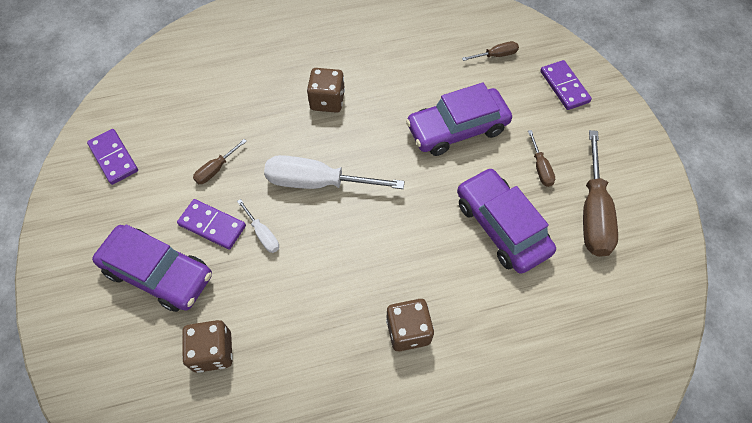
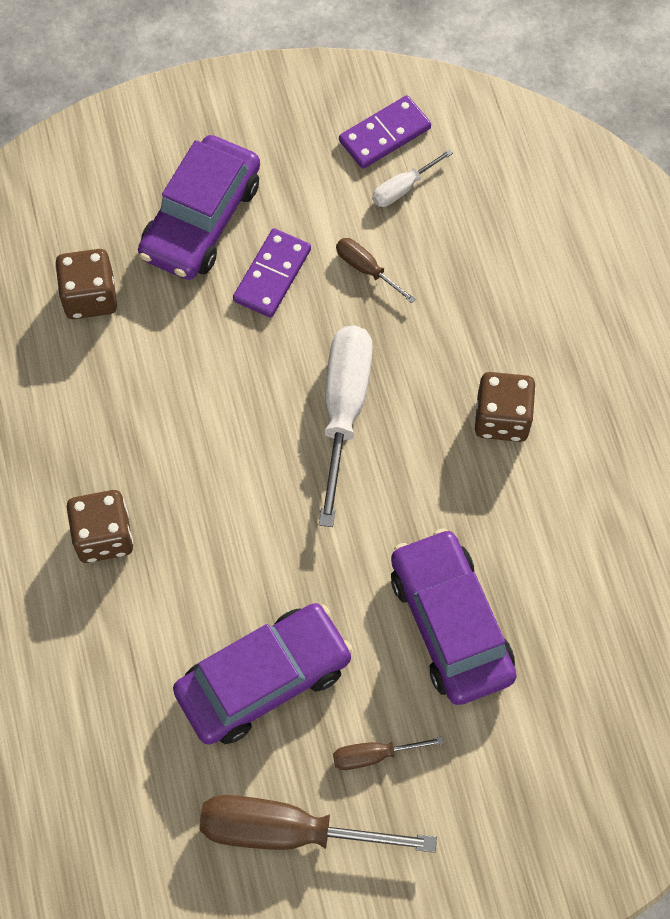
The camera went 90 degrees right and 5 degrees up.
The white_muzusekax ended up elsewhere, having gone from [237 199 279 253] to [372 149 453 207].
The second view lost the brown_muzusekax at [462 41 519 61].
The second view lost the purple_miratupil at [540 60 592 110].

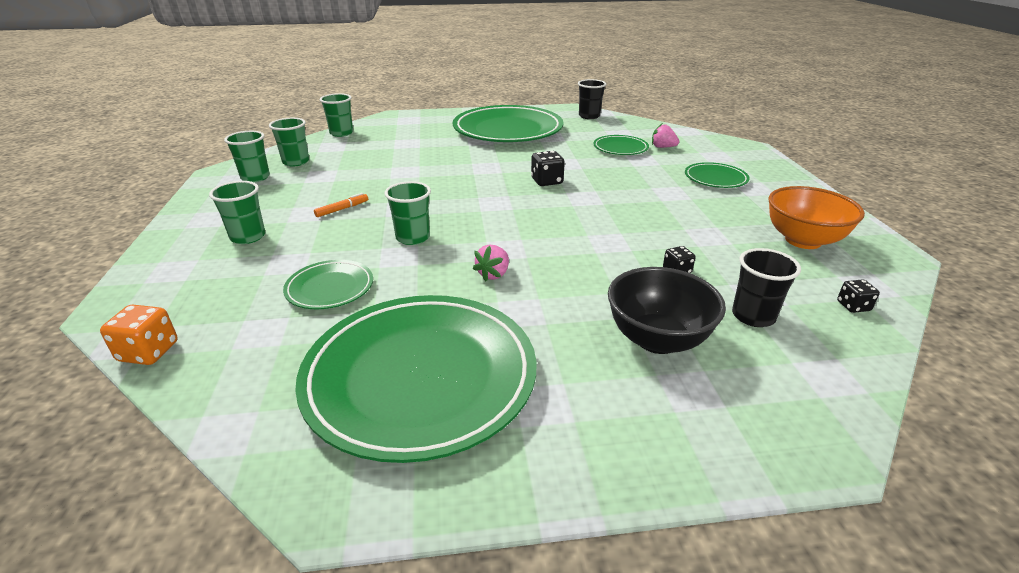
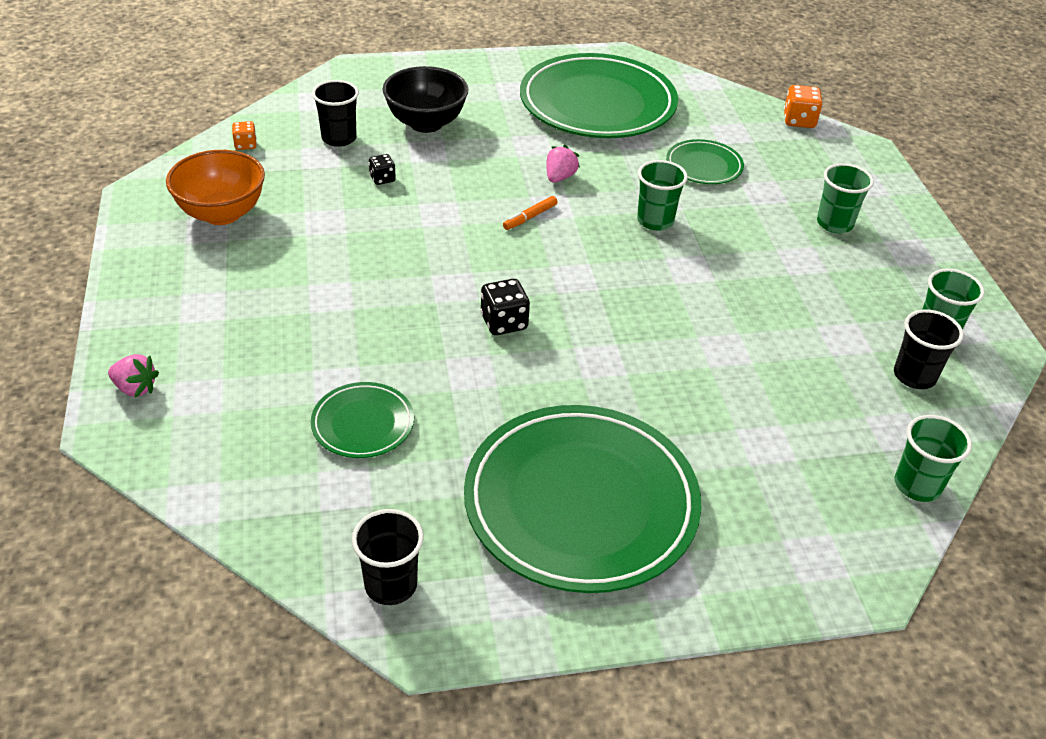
The camera went 175 degrees right and 10 degrees up.
The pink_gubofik ended up elsewhere, having gone from [652 123 679 148] to [108 354 159 397].
What was the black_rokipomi at [837 279 880 313] turned into the orange_rokipomi at [232 121 257 150].
The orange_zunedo ended up elsewhere, having gone from [314 193 368 217] to [503 196 557 230].
What was the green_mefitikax at [269 118 309 166] turned into the black_mefitikax at [894 310 964 389].
The second view lost the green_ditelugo at [685 162 750 188].

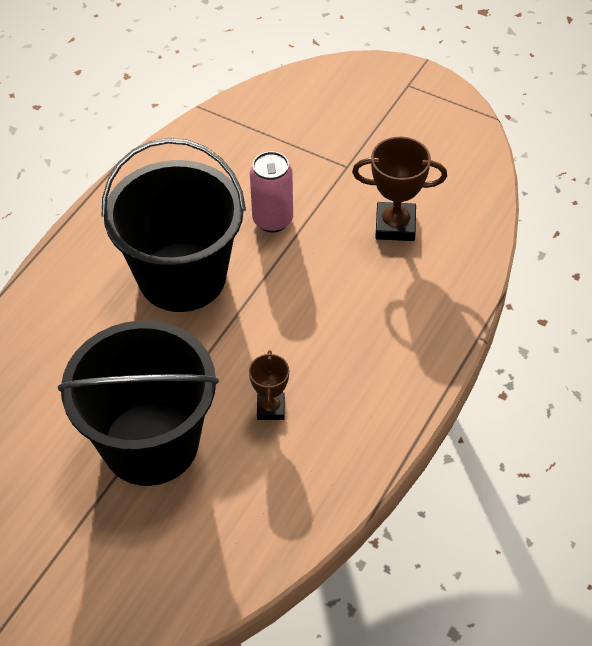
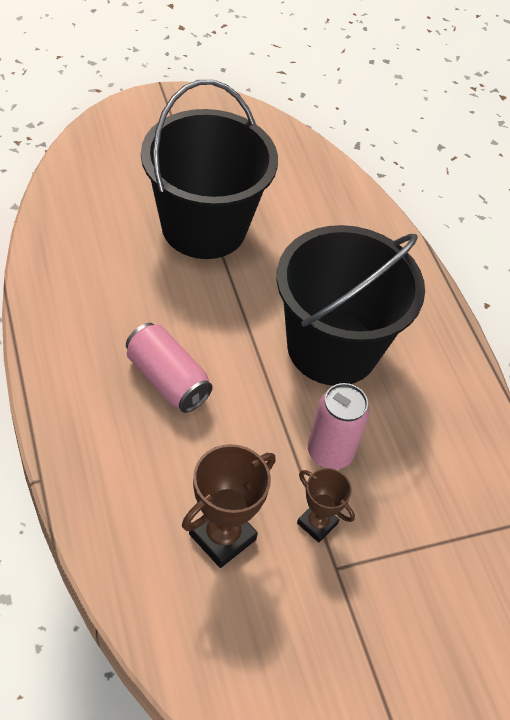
The camera went 125 degrees right and 0 degrees up.
The second view gained the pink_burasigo at [126 323 213 413].
The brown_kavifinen ended up elsewhere, having gone from [249 350 289 420] to [297 468 355 543].

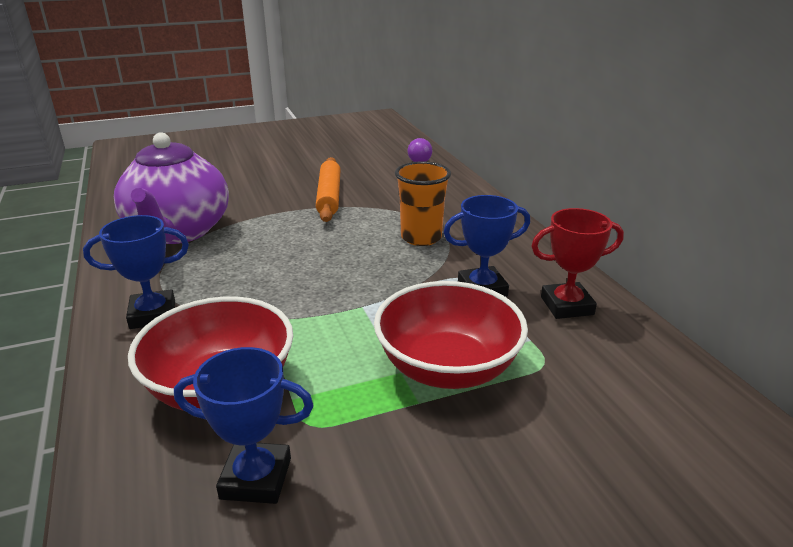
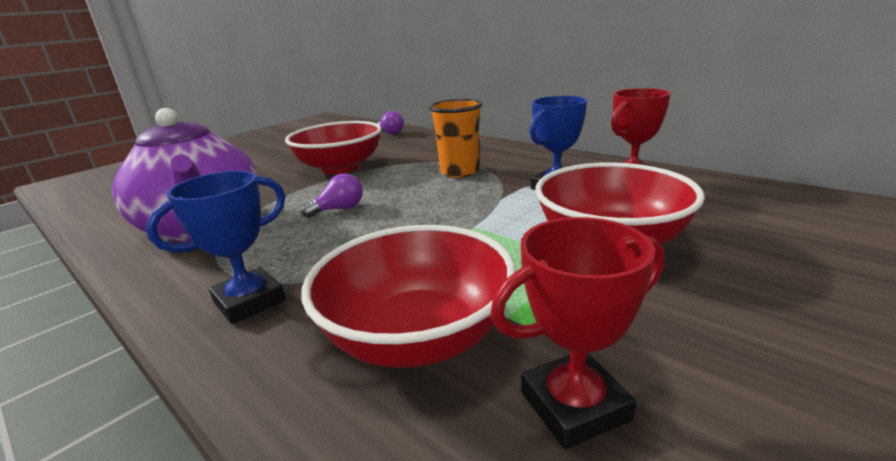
The camera went 25 degrees left and 5 degrees down.
Where the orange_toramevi stood at [316 157 340 222], the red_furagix came to stand at [285 121 382 174].
The second view gained the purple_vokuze at [301 173 363 218].
What was the blue_kavifinen at [174 347 313 504] turned into the red_kavifinen at [490 217 664 449].

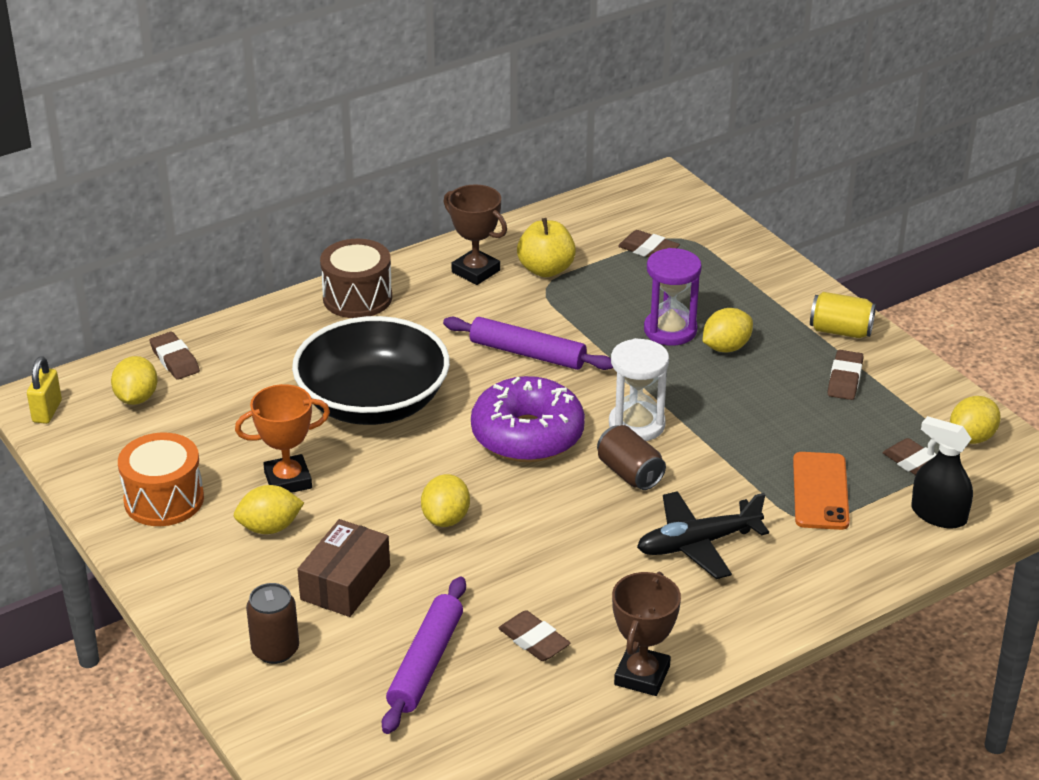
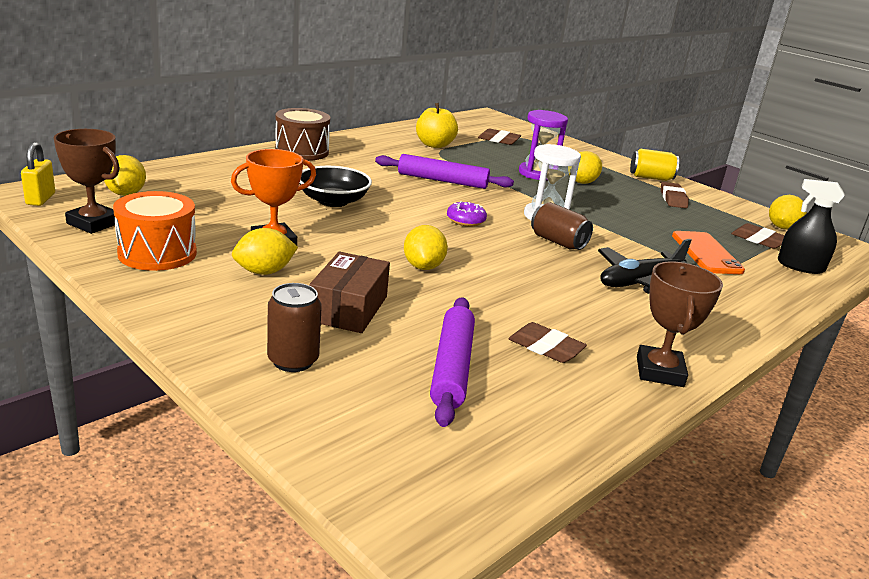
The camera went 15 degrees left and 10 degrees down.
The brown_kavifinen ended up elsewhere, having gone from [444 185 507 285] to [54 129 120 234].
The size of the black_furagix at [292 316 450 425] changed by a factor of 0.57.
The size of the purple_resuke at [471 376 585 462] changed by a factor of 0.43.
The second view lost the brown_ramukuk at [149 331 200 380].

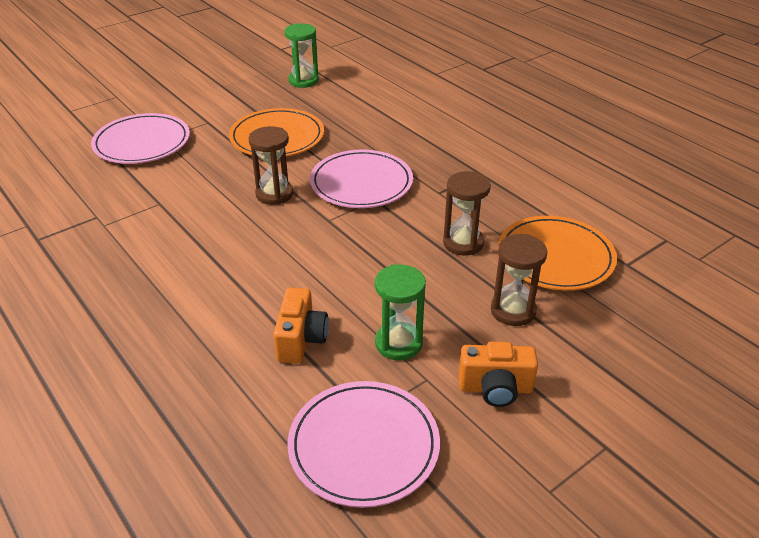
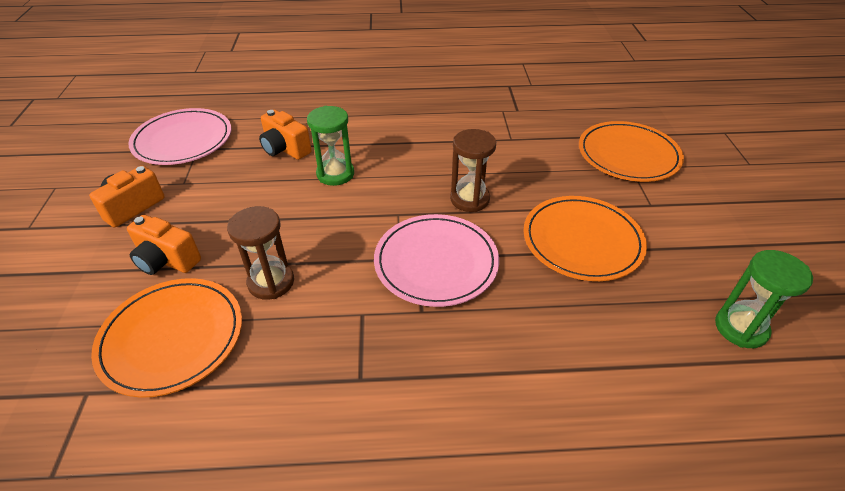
The camera went 125 degrees right and 5 degrees up.
Where the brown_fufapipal stood at [491 234 547 326], the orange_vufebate came to stand at [127 215 201 275].
The green_fufapipal ended up elsewhere, having gone from [375 264 426 360] to [307 106 354 186].
What was the pink_ditelugo at [91 113 190 164] turned into the orange_ditelugo at [579 121 684 182].

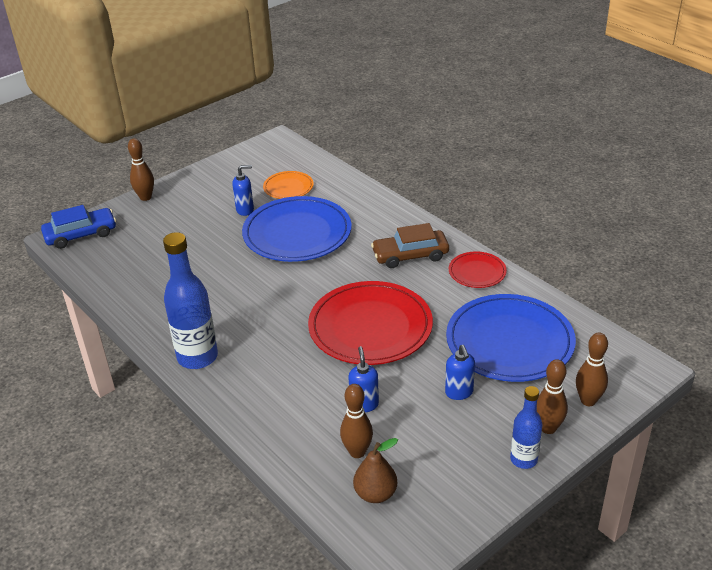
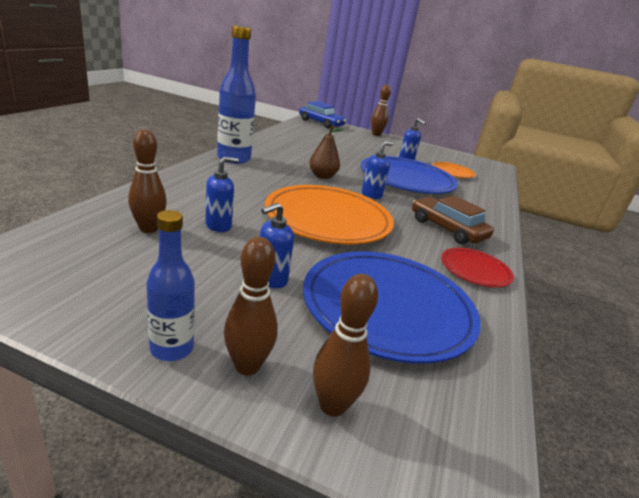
The camera went 55 degrees right and 10 degrees down.
What was the red_ditelugo at [308 281 433 365] turned into the orange_ditelugo at [265 185 394 244].
The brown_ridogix ended up elsewhere, having gone from [353 438 398 503] to [309 125 343 179].
The second view gained the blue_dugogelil at [362 141 393 199].

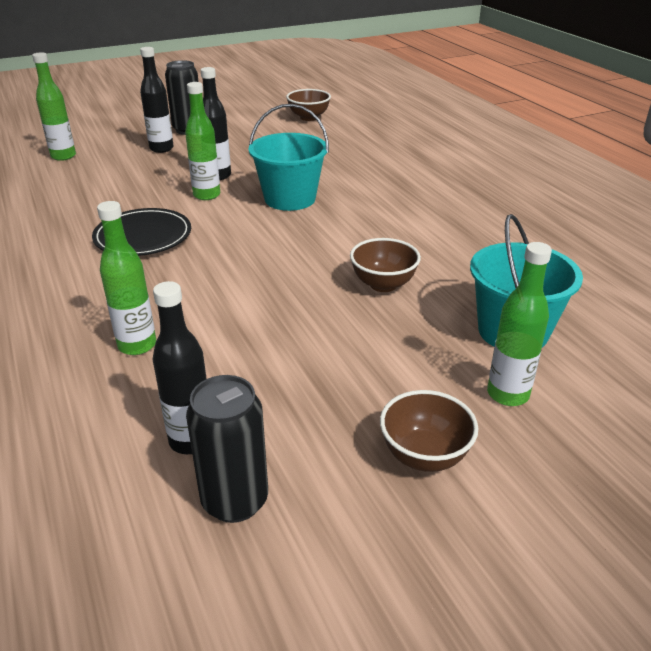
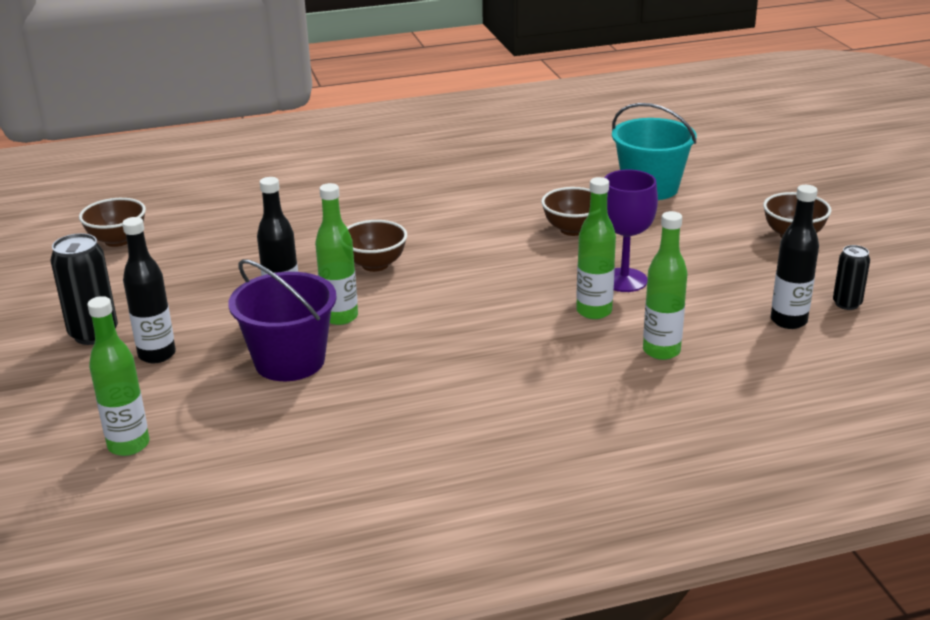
The camera went 80 degrees left and 5 degrees down.
The second view gained the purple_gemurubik at [228 259 337 381].
Where the turquoise_gemurubik stood at [249 104 329 211], the brown_furagix came to stand at [347 220 407 272].
The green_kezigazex ended up elsewhere, having gone from [487 242 552 406] to [576 177 616 319].
The second view gained the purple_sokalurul at [605 170 658 292].
The size of the black_burasigo at [186 375 268 523] changed by a factor of 0.60.
The second view lost the black_ditelugo at [92 208 191 256].

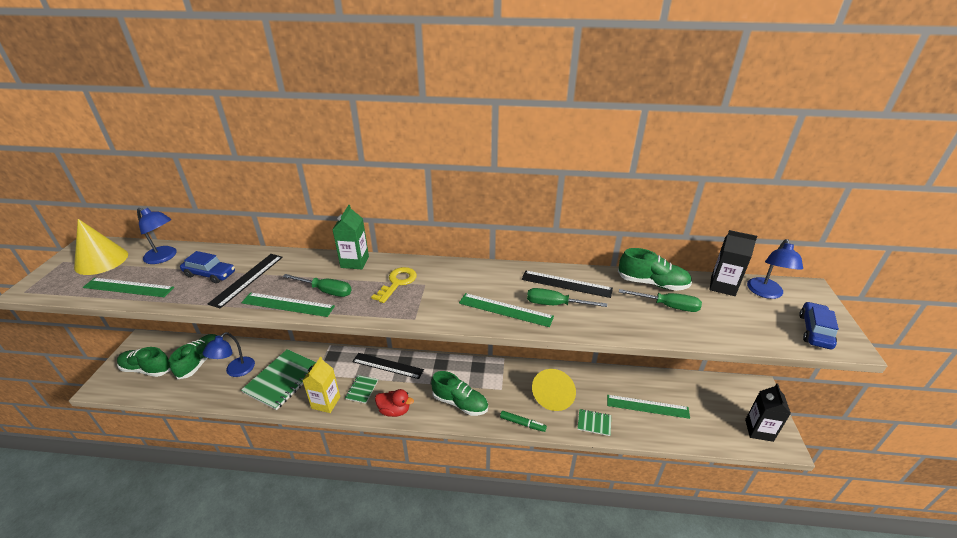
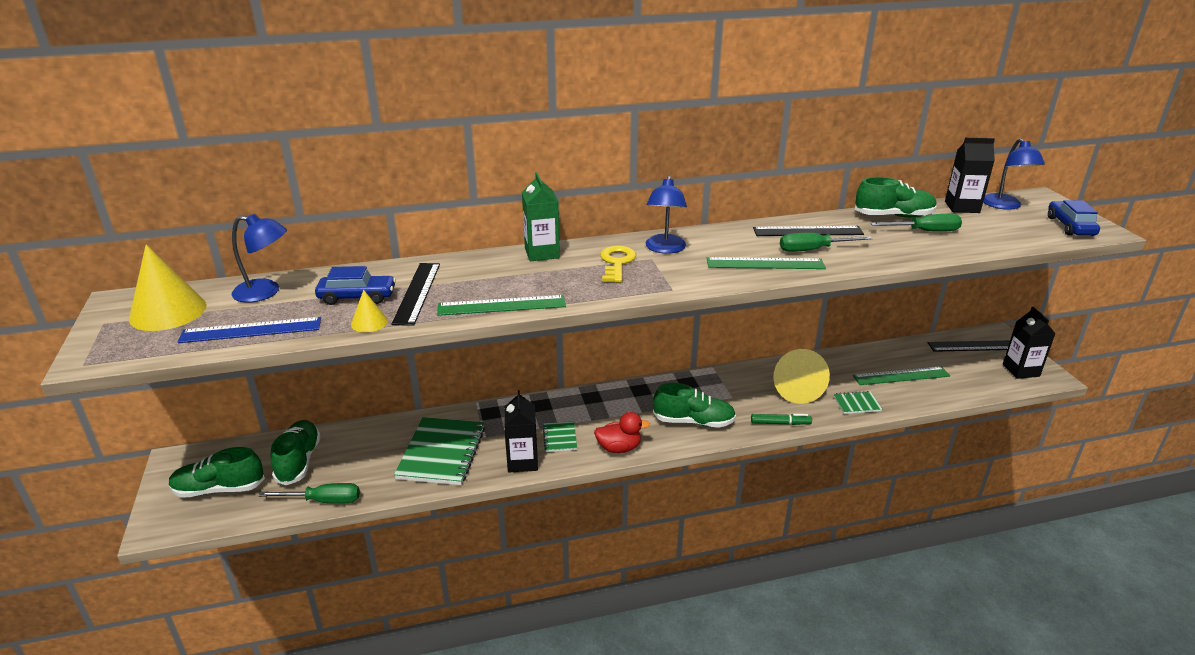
The camera went 20 degrees left and 5 degrees down.
What was the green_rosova at [83 278 174 297] turned into the blue_rosova at [178 317 321 343].
The green_muzusekax ended up elsewhere, having gone from [283 274 352 297] to [259 483 360 504].
The second view gained the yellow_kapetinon at [351 290 388 332].
What was the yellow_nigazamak at [302 357 340 413] turned into the black_nigazamak at [504 390 538 472].
The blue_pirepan ended up elsewhere, having gone from [203 332 255 377] to [646 176 687 254].
The black_rosova ended up elsewhere, having gone from [352 353 424 379] to [928 340 1010 352].

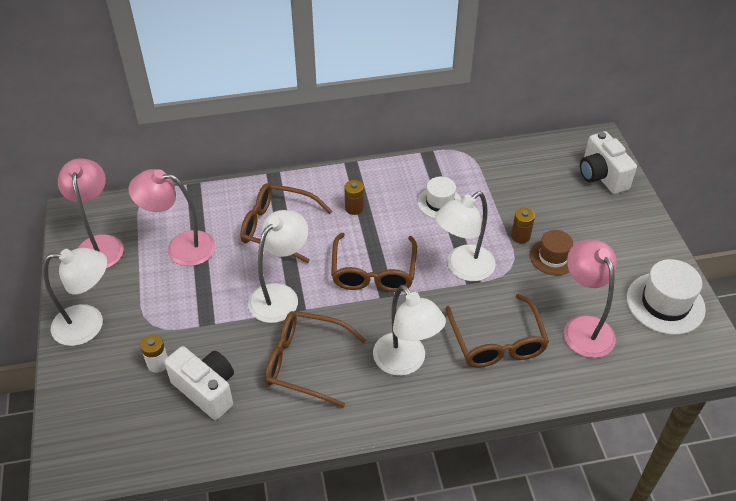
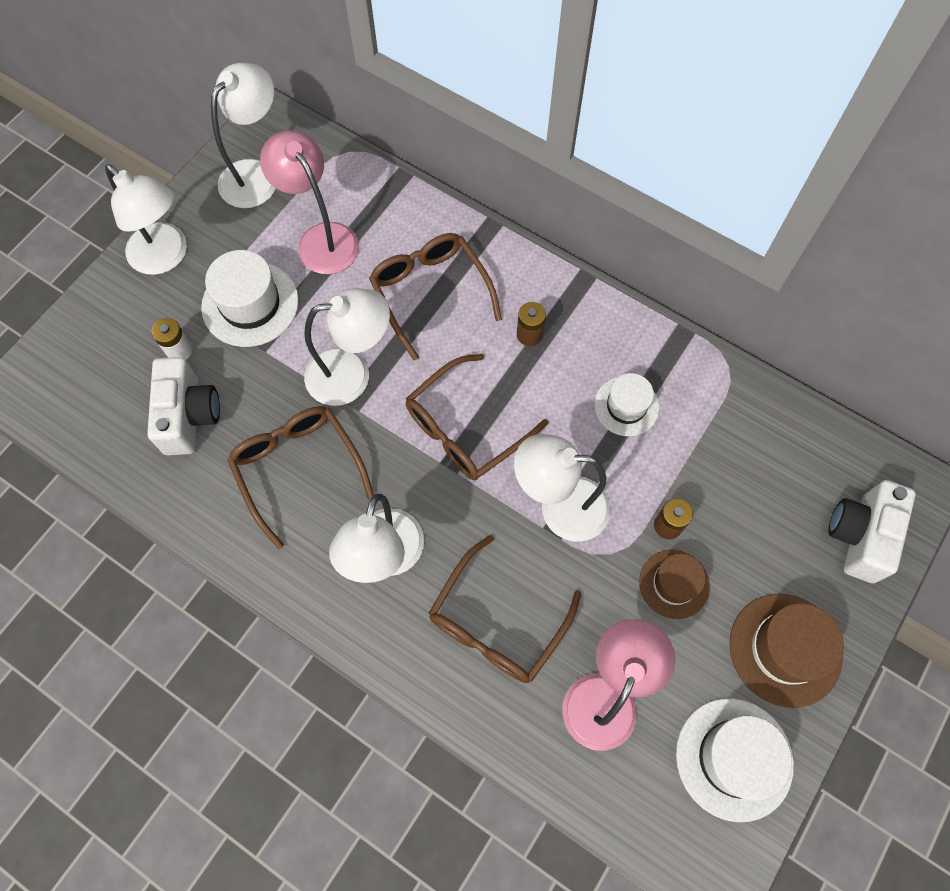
The camera went 45 degrees right and 20 degrees up.
The second view gained the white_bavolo at [201 250 299 347].
What was the pink_pirepan at [58 159 124 269] turned into the white_pirepan at [211 63 276 208].
The second view gained the brown_bavolo at [729 594 844 708].

